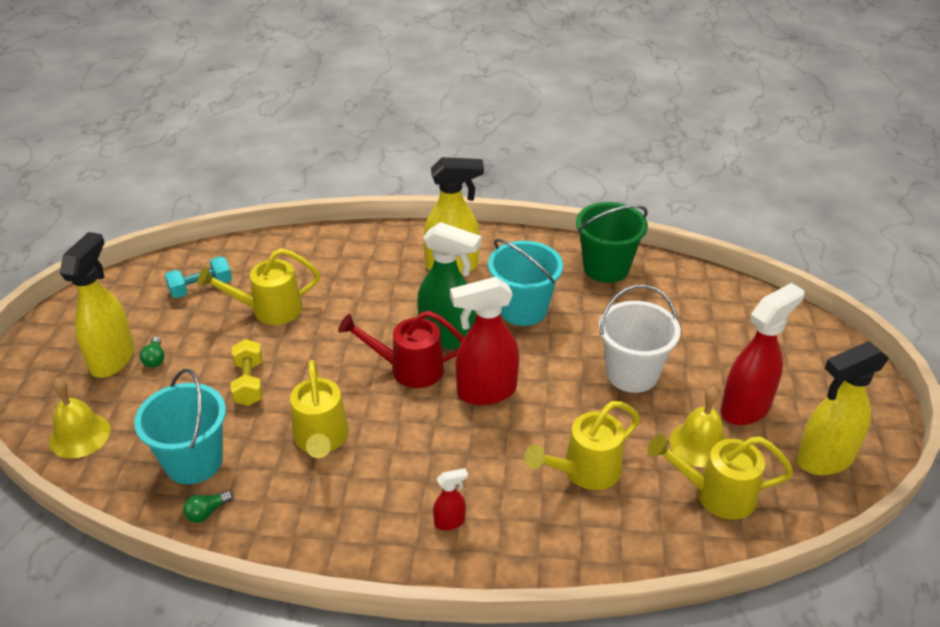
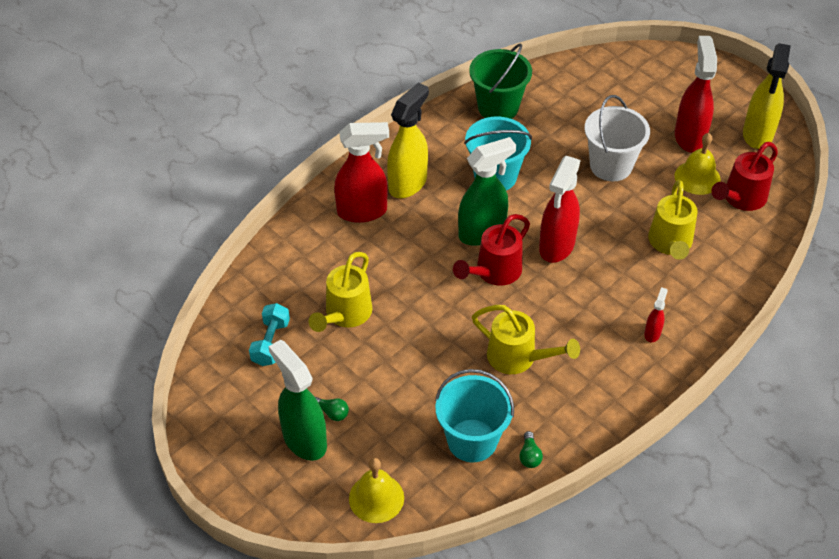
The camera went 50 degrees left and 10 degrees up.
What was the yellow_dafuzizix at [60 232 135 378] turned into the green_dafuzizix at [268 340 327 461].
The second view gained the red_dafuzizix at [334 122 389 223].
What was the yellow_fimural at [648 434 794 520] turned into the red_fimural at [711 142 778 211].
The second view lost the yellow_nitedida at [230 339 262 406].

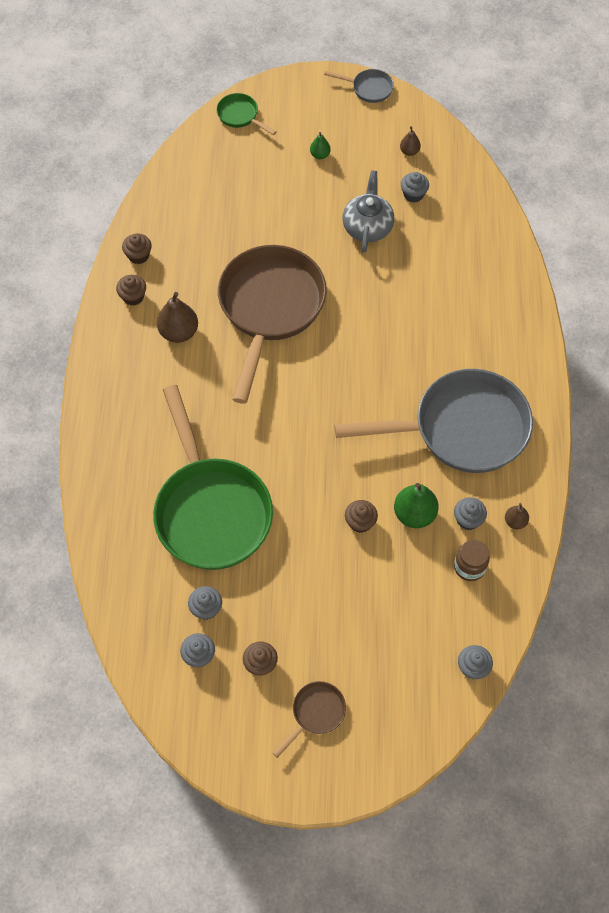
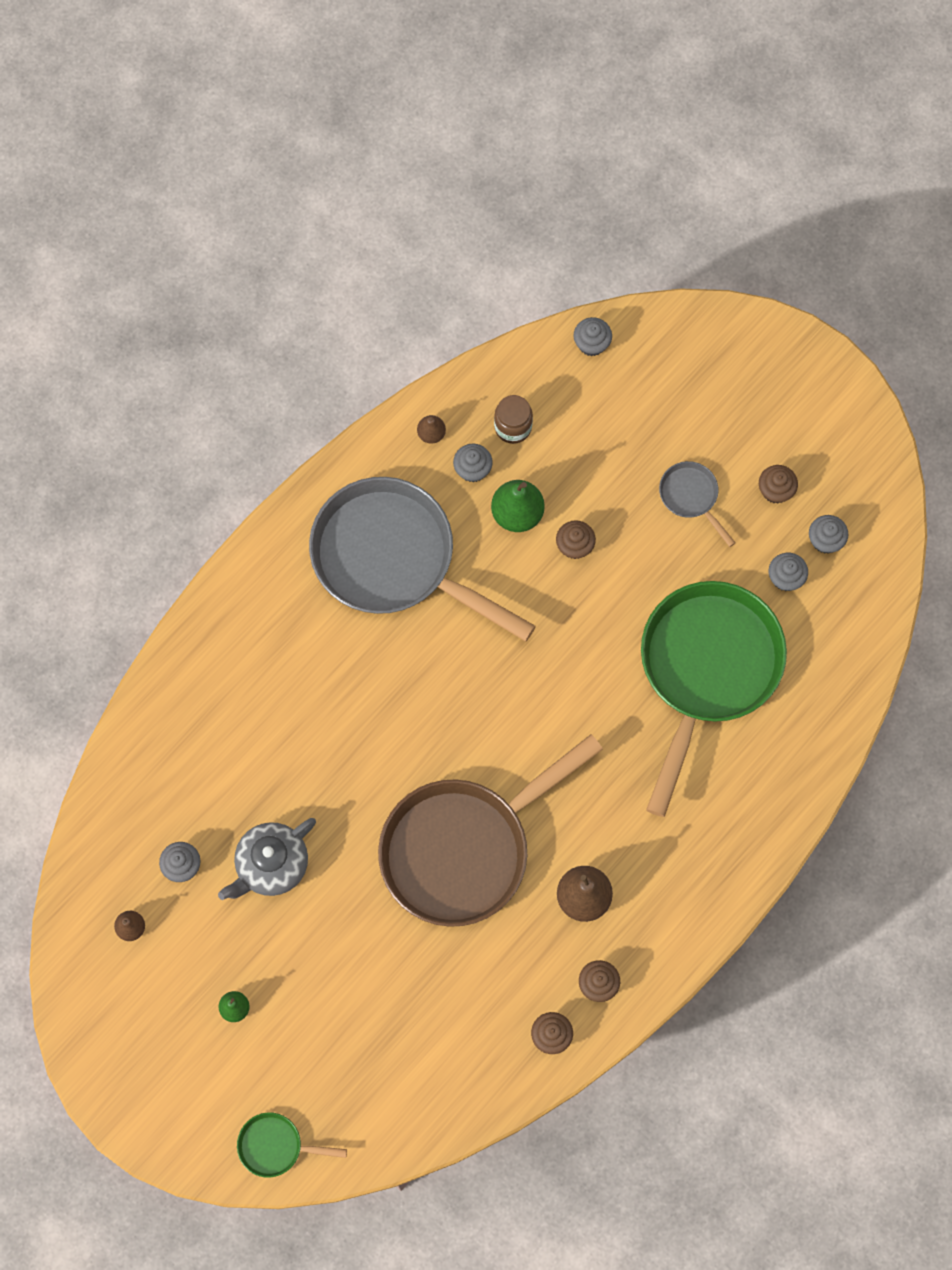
The camera went 140 degrees left and 10 degrees up.
The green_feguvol at [217 93 277 135] ended up facing another way, 105 degrees clockwise from before.
The grey_feguvol ended up elsewhere, having gone from [324 69 394 103] to [659 461 736 547].
The second view lost the brown_feguvol at [273 681 346 758].

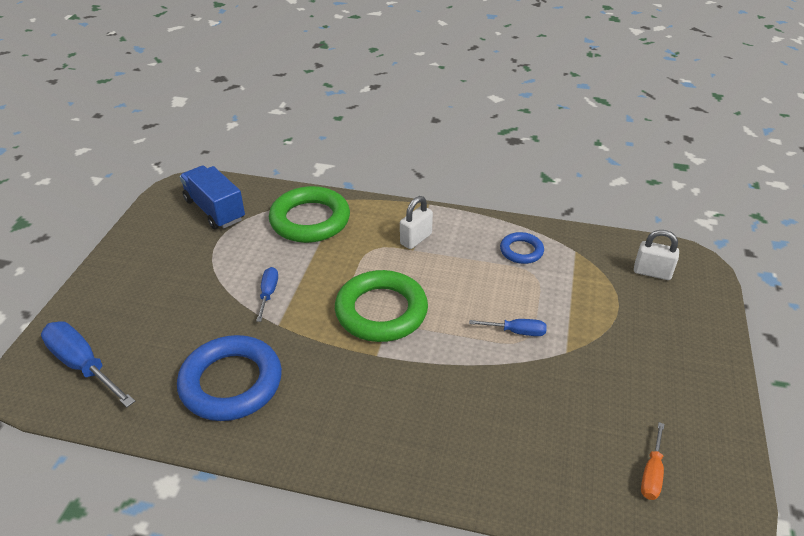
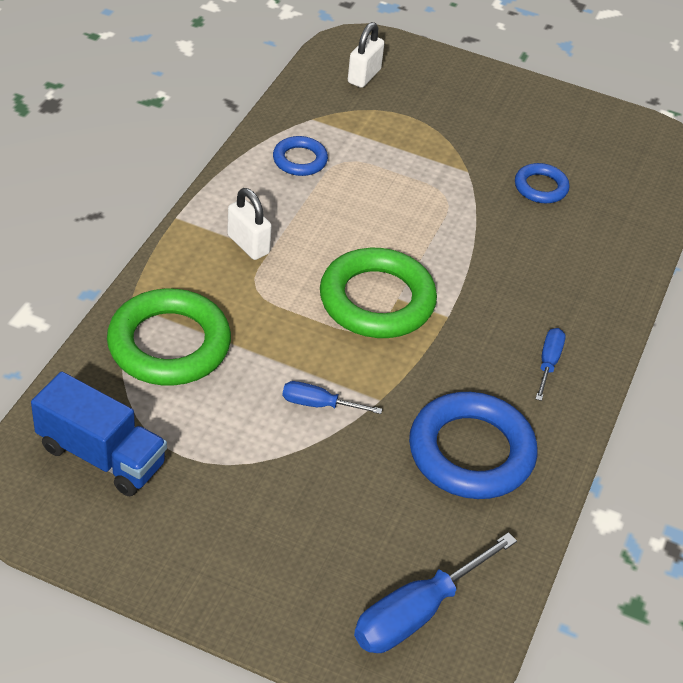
The camera went 85 degrees left and 5 degrees up.
The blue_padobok at [180 166 245 229] ended up facing another way, 120 degrees counterclockwise from before.
The second view gained the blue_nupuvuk at [515 163 570 203].
The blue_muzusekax ended up elsewhere, having gone from [469 319 547 336] to [536 328 565 401].
The second view lost the orange_muzusekax at [641 422 665 500].

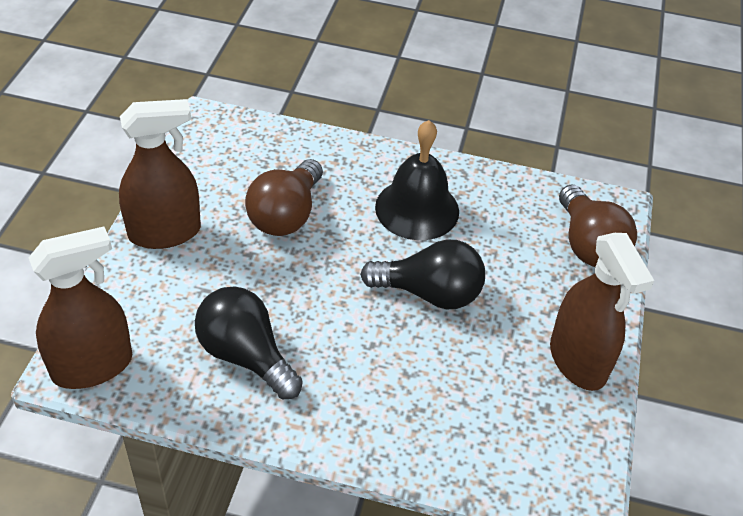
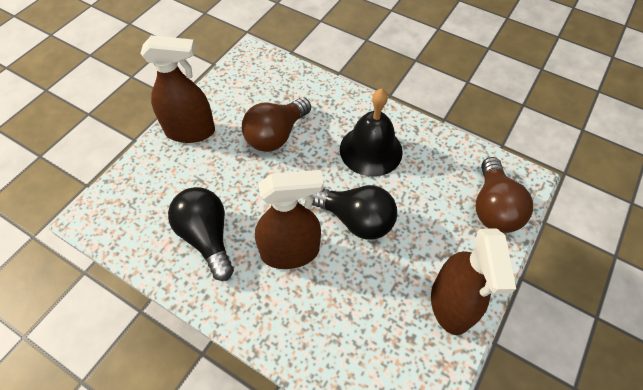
The camera went 20 degrees right and 10 degrees up.
The brown_dafuzizix ended up elsewhere, having gone from [28 227 132 389] to [255 170 323 269].

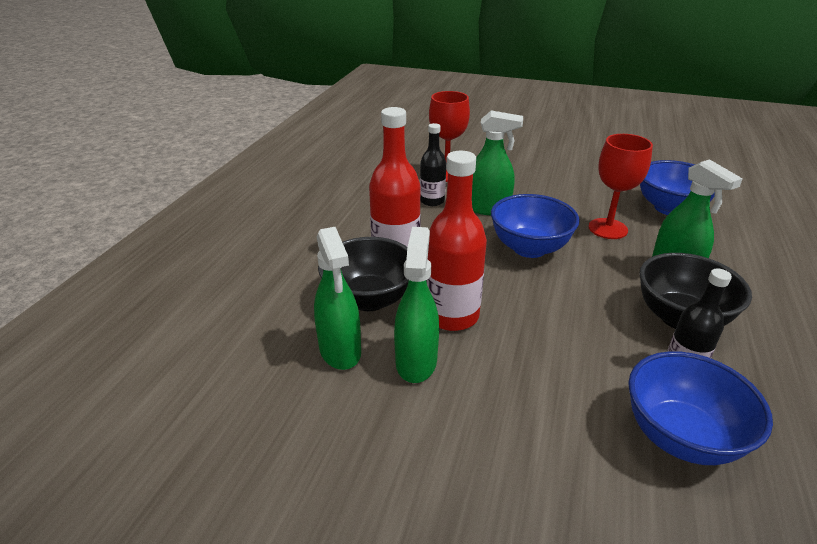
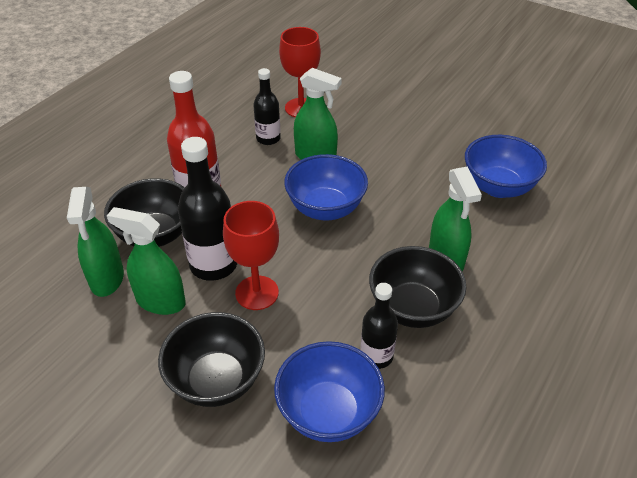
The camera went 15 degrees right and 10 degrees up.
The green_dafuzizix at [394 227 439 383] ended up facing another way, 90 degrees counterclockwise from before.
The second view gained the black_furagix at [158 312 265 407].
What was the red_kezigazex at [426 151 487 331] turned into the black_kezigazex at [178 137 237 281].
The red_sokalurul ended up elsewhere, having gone from [588 134 653 239] to [223 201 279 310].

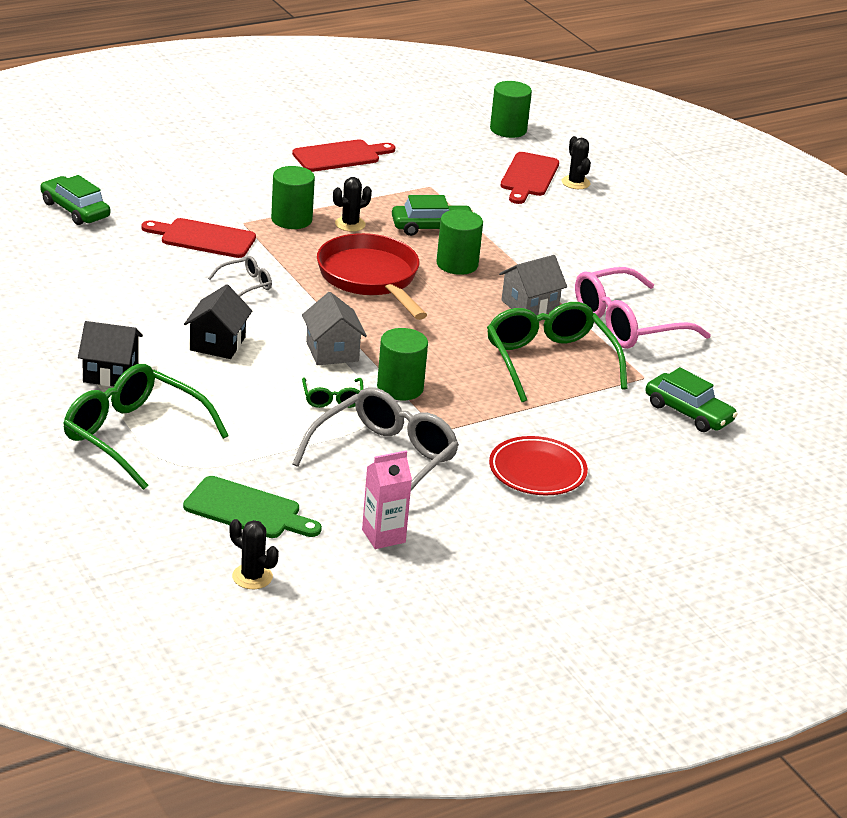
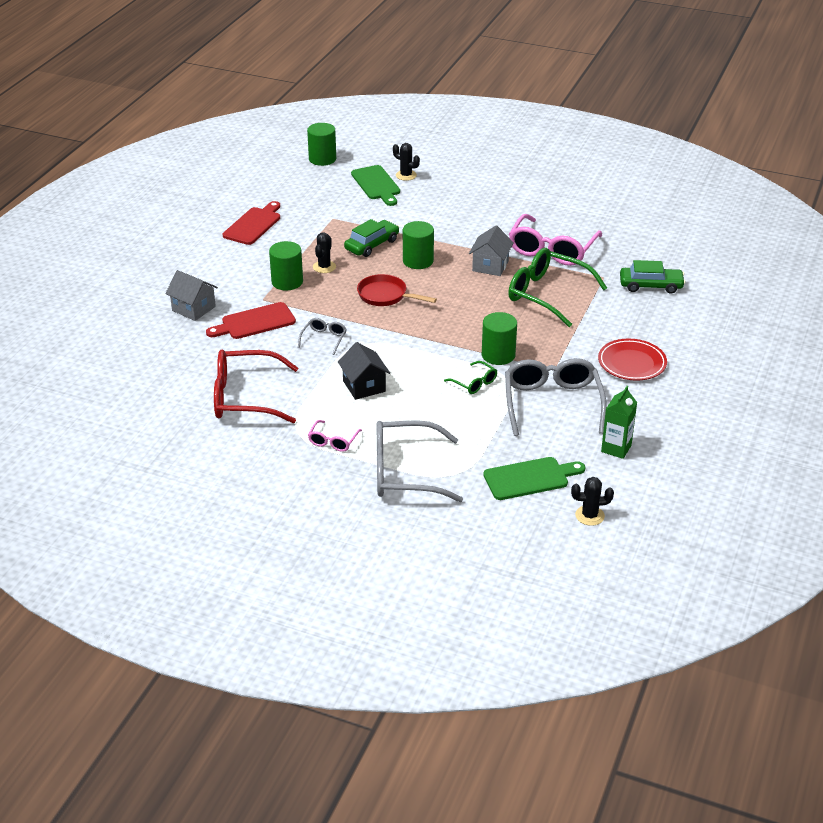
The camera went 35 degrees left and 5 degrees up.
The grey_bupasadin ended up elsewhere, having gone from [302 292 367 365] to [165 270 218 321].
The second view gained the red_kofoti at [214 350 298 423].
Where the black_bupasadin stood at [78 321 143 386], the pink_kofoti came to stand at [308 420 362 452].
What was the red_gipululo at [500 152 559 204] turned into the green_gipululo at [351 165 400 206].
The size of the red_feguvol at [317 233 427 320] changed by a factor of 0.64.
What was the green_kofoti at [63 364 229 490] turned into the grey_kofoti at [377 420 463 502].
What was the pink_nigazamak at [362 451 412 549] turned into the green_nigazamak at [601 386 637 459].
The second view lost the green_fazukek at [40 175 110 225].

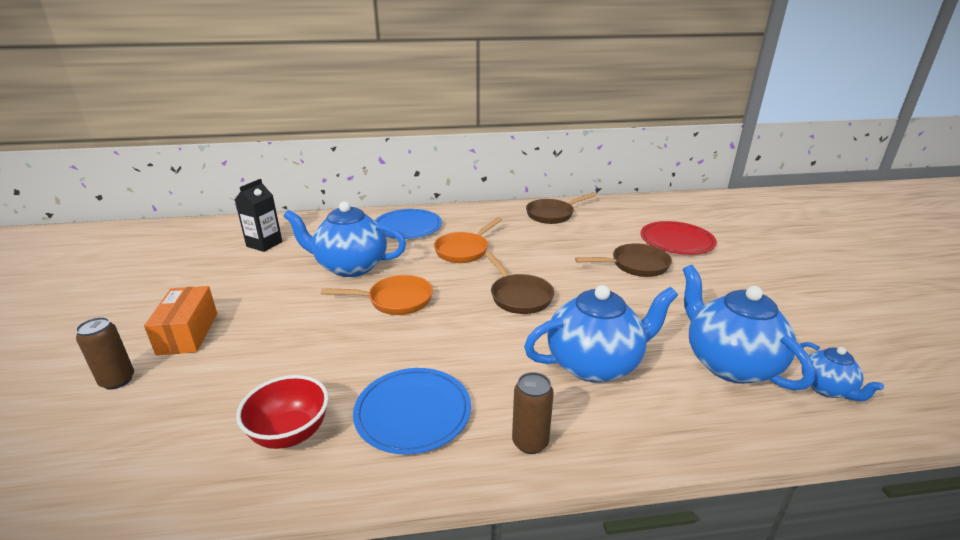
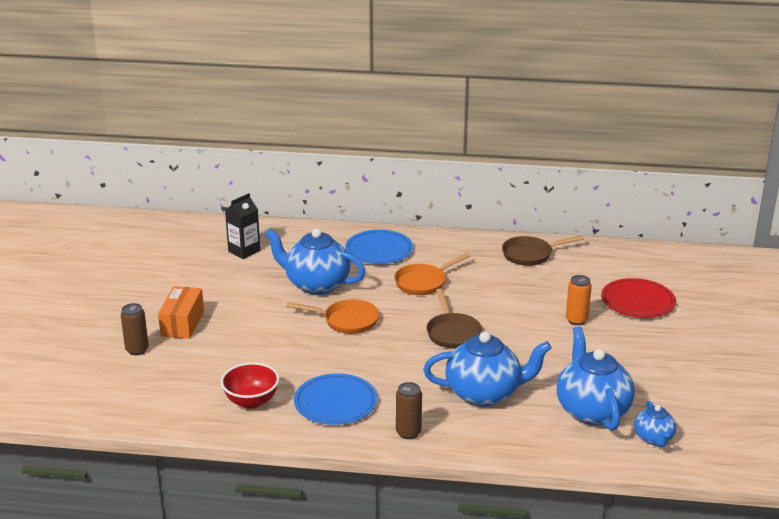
The camera went 15 degrees right and 0 degrees up.
Where the brown_feguvol stood at [575 243 672 277], the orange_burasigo came to stand at [566 275 592 325].

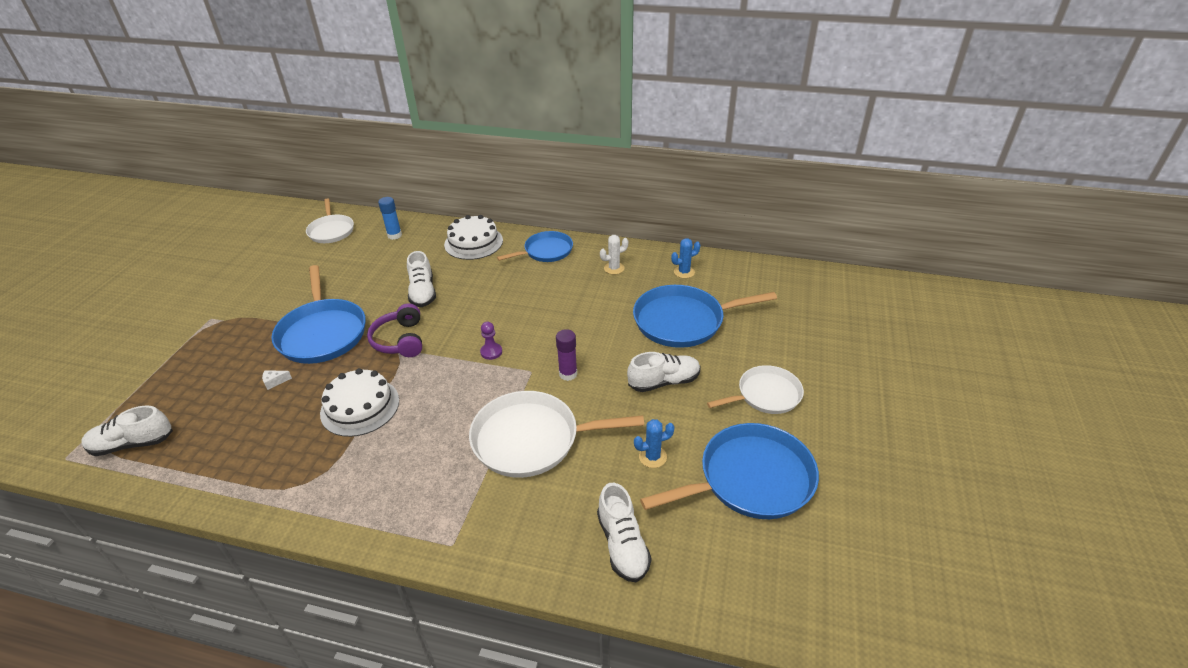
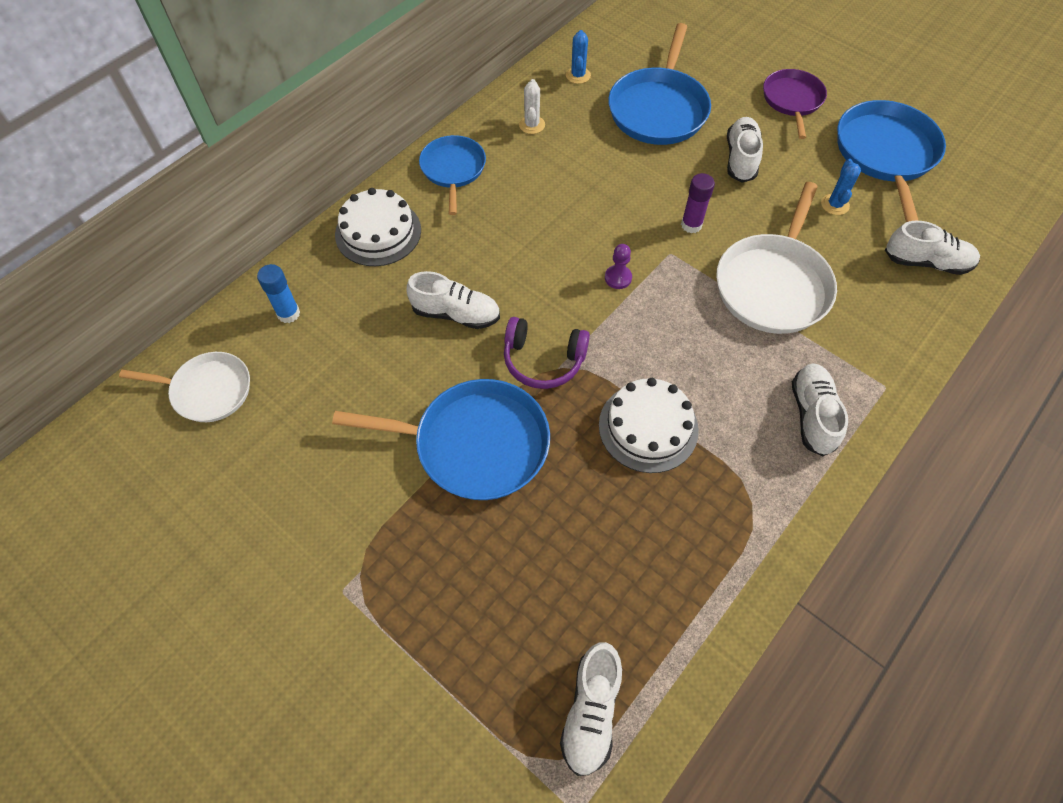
The camera went 65 degrees left and 20 degrees up.
What was the white_feguvol at [707 365 804 414] turned into the purple_feguvol at [763 69 827 139].
The second view gained the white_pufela at [792 363 848 456].
The second view lost the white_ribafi at [262 370 292 390].

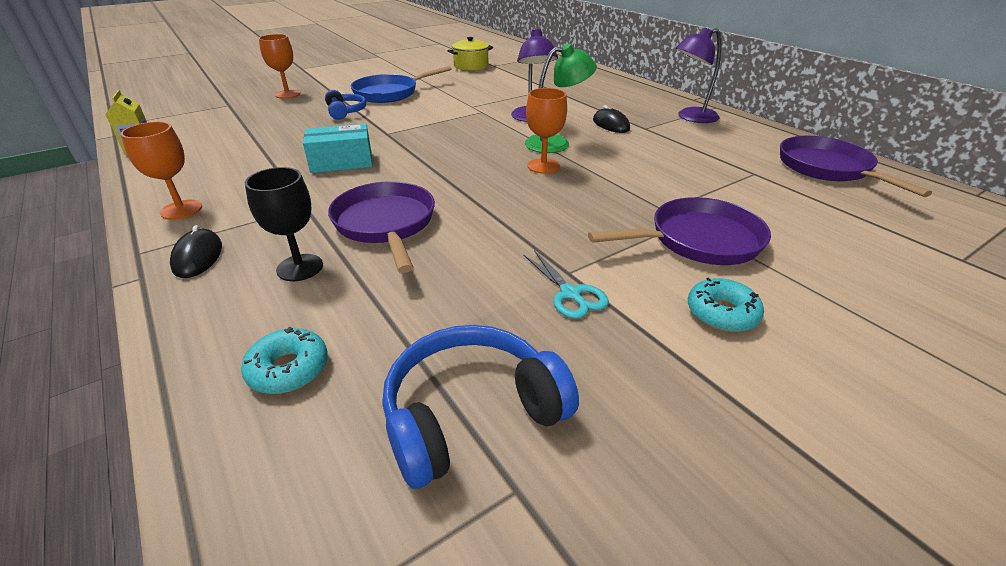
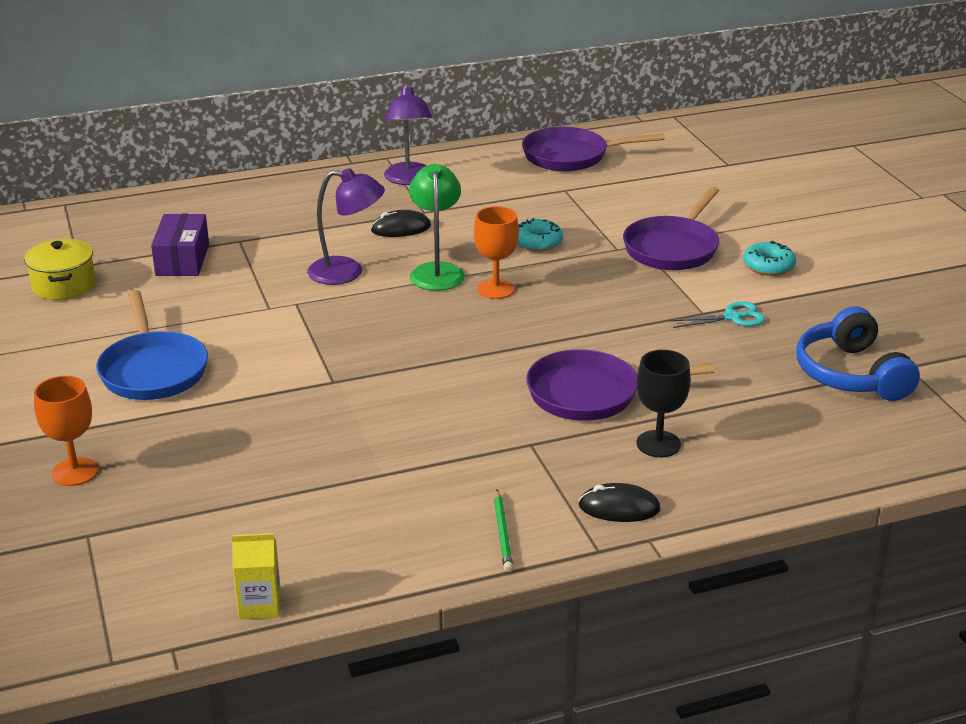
The camera went 75 degrees left and 5 degrees down.
The second view gained the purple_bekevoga at [151 214 209 276].
Where the orange_sokalurul stood at [121 122 202 220], the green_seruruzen came to stand at [494 490 513 572].
The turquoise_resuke ended up elsewhere, having gone from [241 327 328 394] to [517 218 563 252].
The purple_feguvol at [588 197 771 265] ended up facing another way, 150 degrees counterclockwise from before.
The second view lost the turquoise_bekevoga at [303 124 372 173].
The second view lost the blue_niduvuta at [325 90 366 120].

